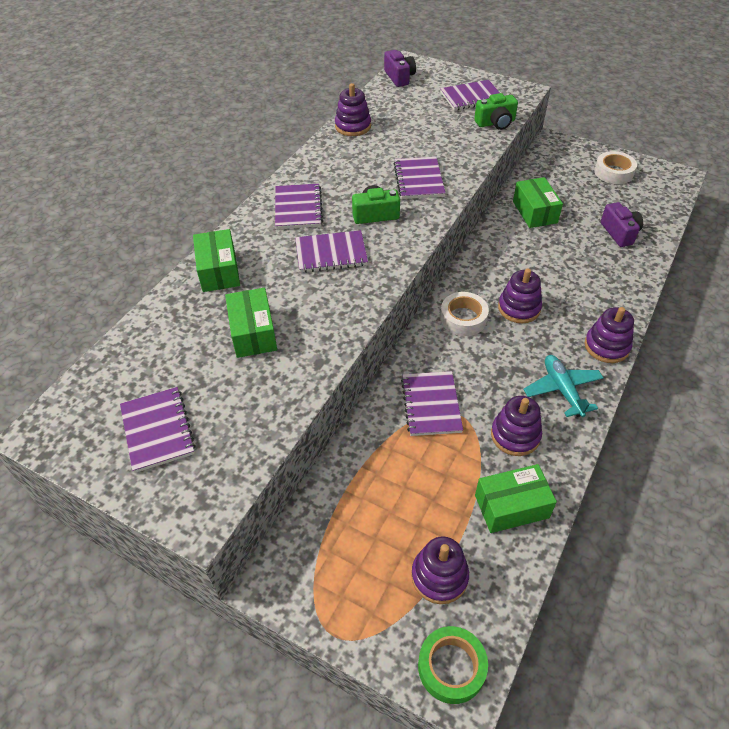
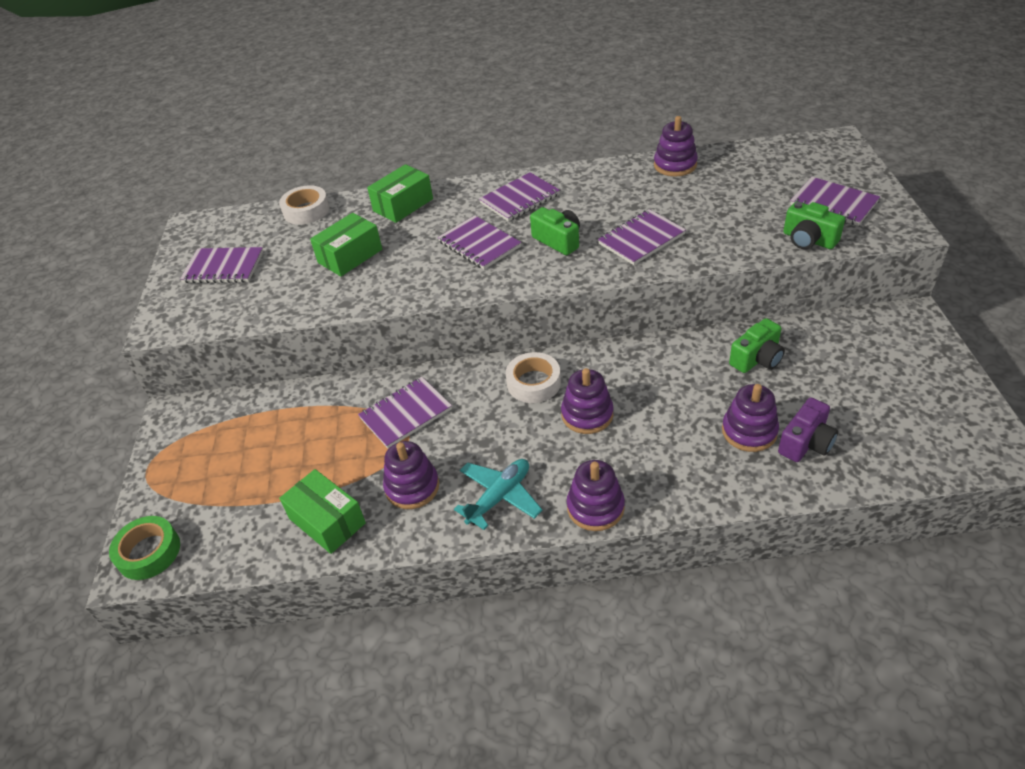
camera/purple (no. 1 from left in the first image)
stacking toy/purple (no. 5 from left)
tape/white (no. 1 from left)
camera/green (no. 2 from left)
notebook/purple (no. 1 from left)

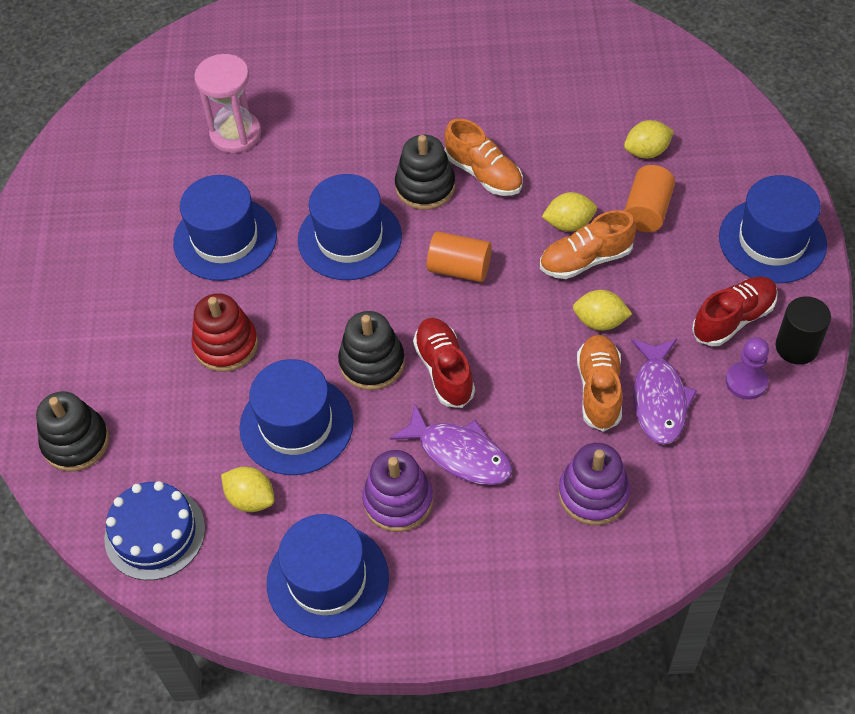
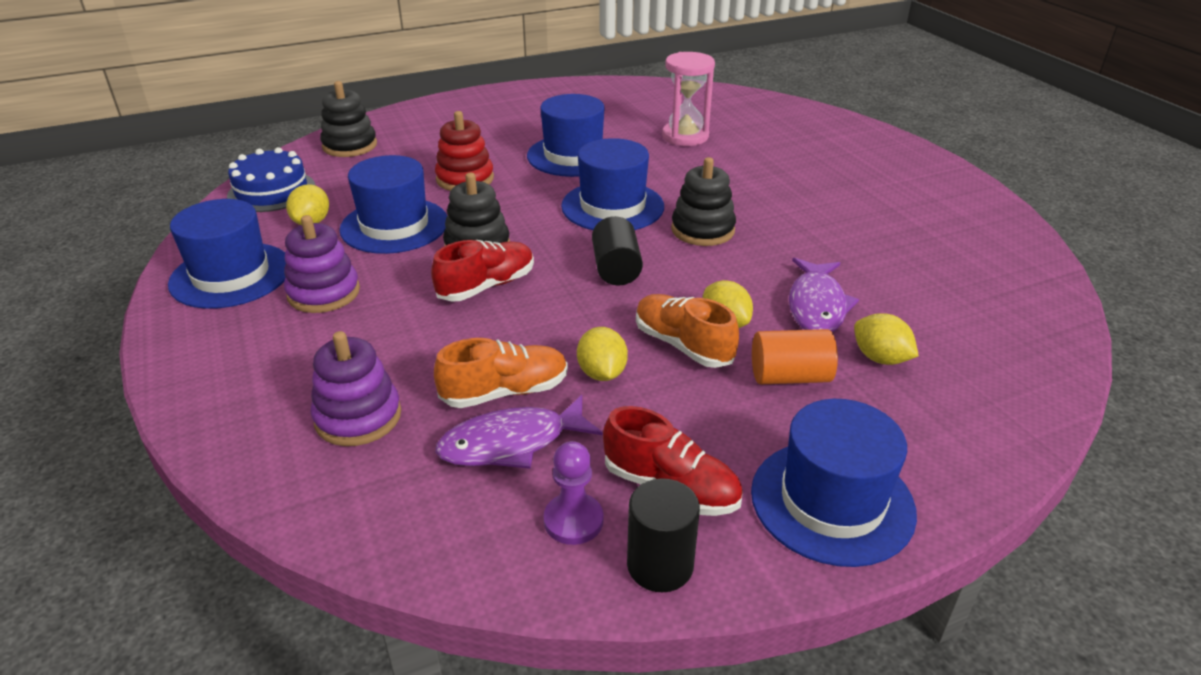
shoe/orange (no. 1 from left in the first image)
fish/purple (no. 2 from left)
cylinder/black (no. 1 from left)

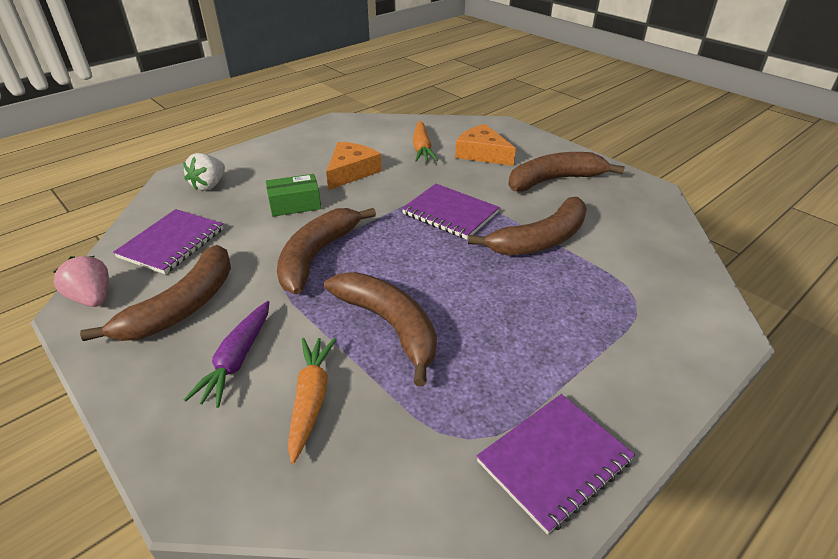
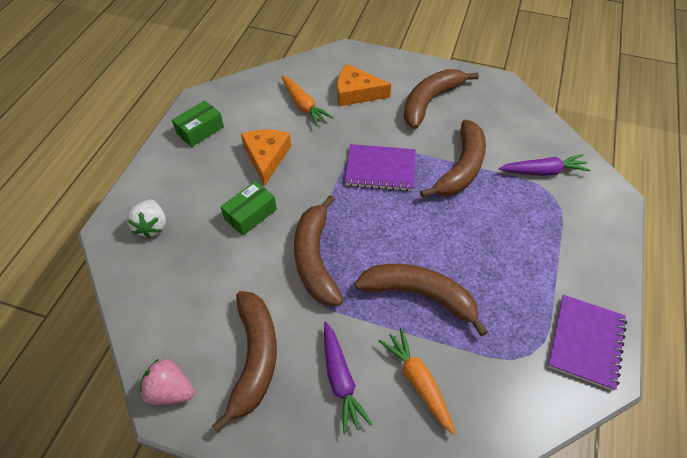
notebook/purple (no. 1 from left in the first image)
box/green (no. 1 from left)
carrot/purple (no. 2 from left)

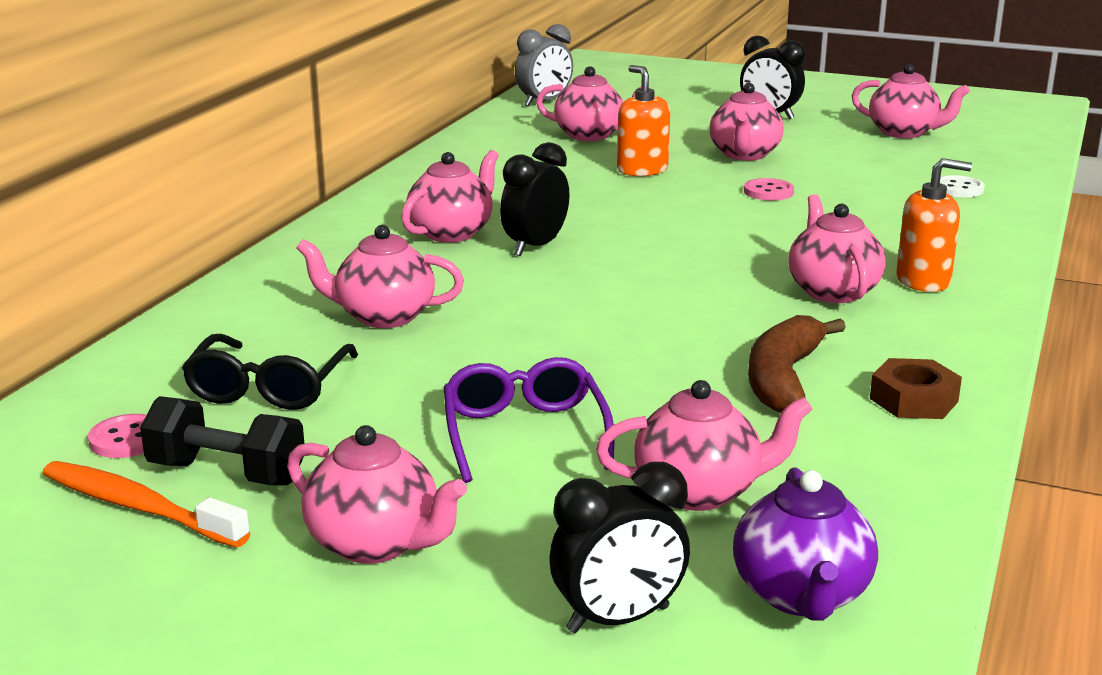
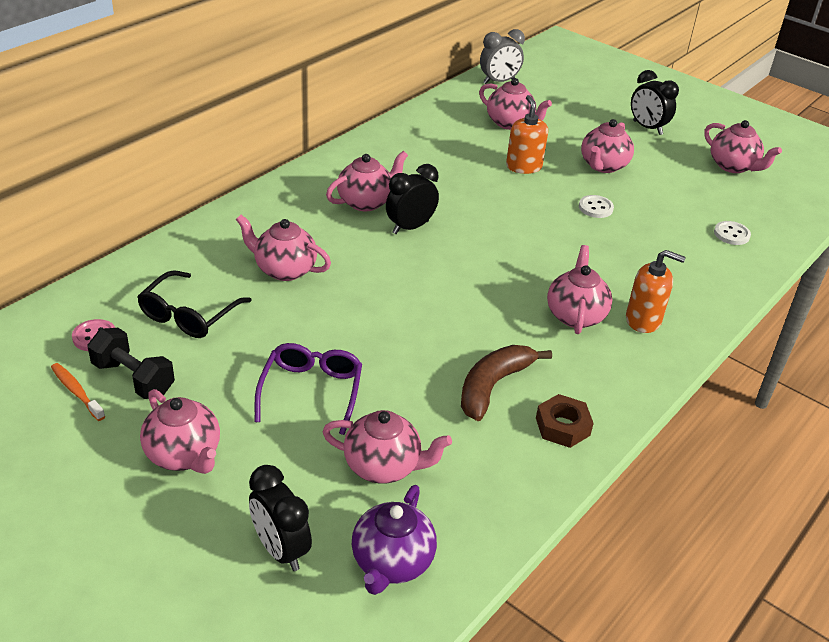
button/white (no. 1 from left)
clock/black (no. 1 from left)
toothbrush/orange

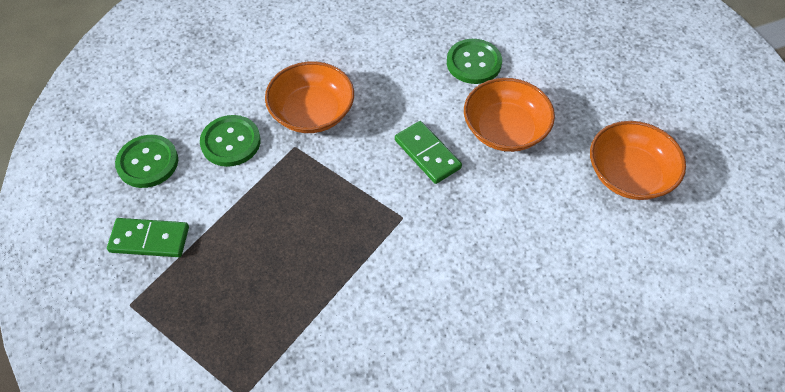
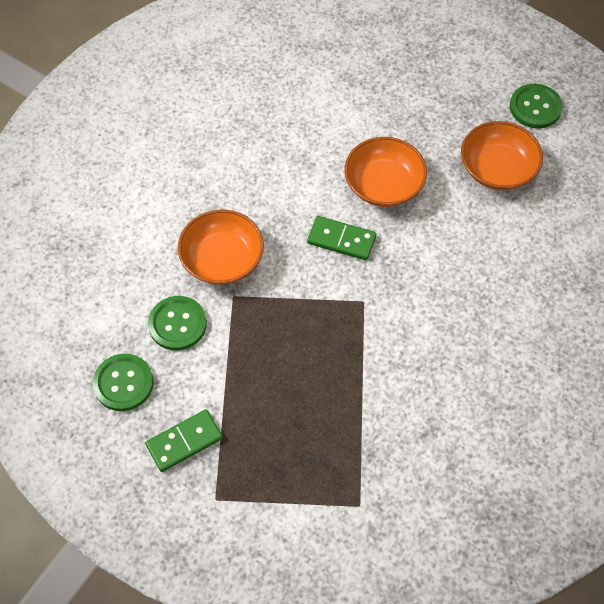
button/green (no. 3 from left)

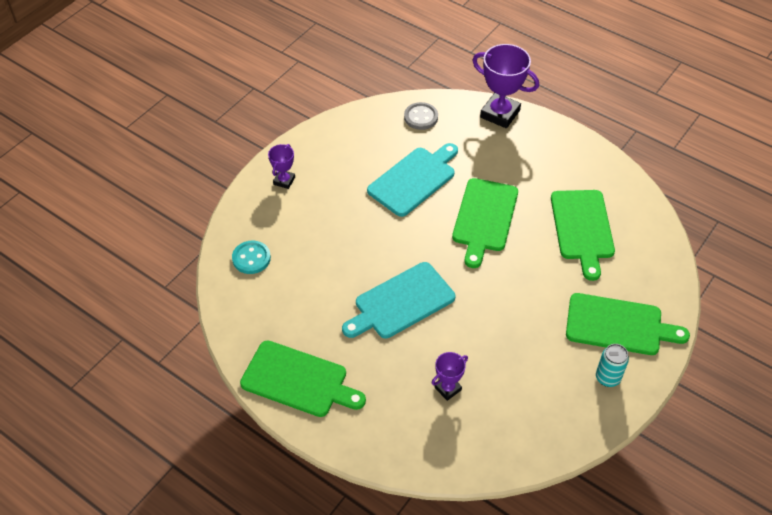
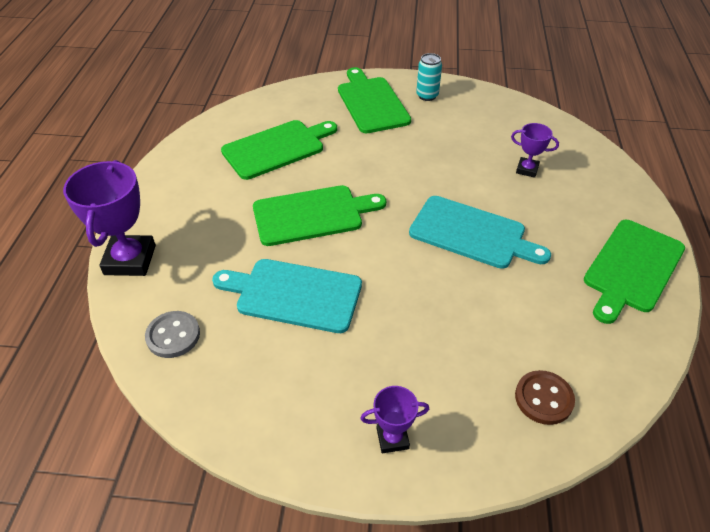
button/brown
cutting board/green (no. 4 from left)

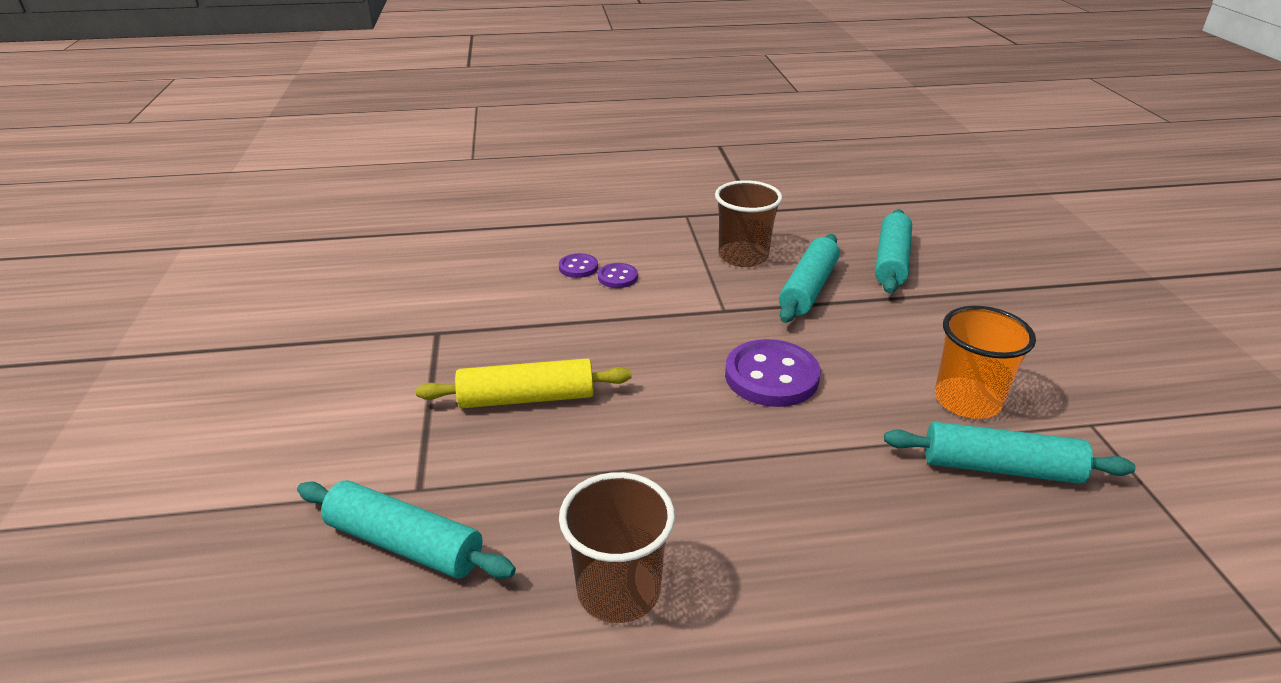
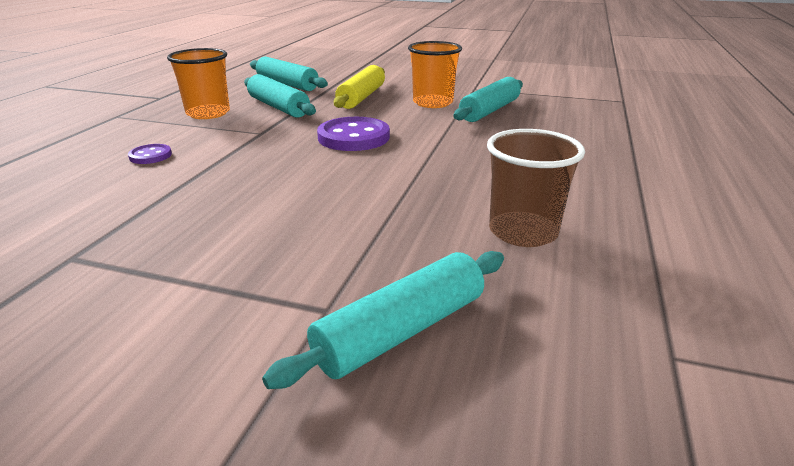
button/purple (no. 1 from left in the first image)
rolling pin/yellow
cup/orange (no. 1 from left)

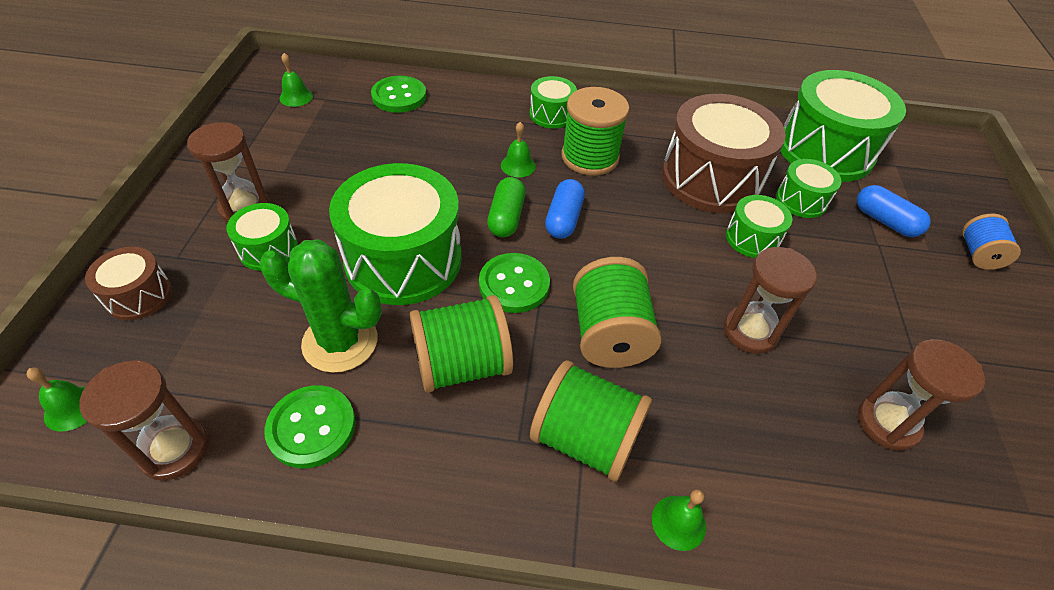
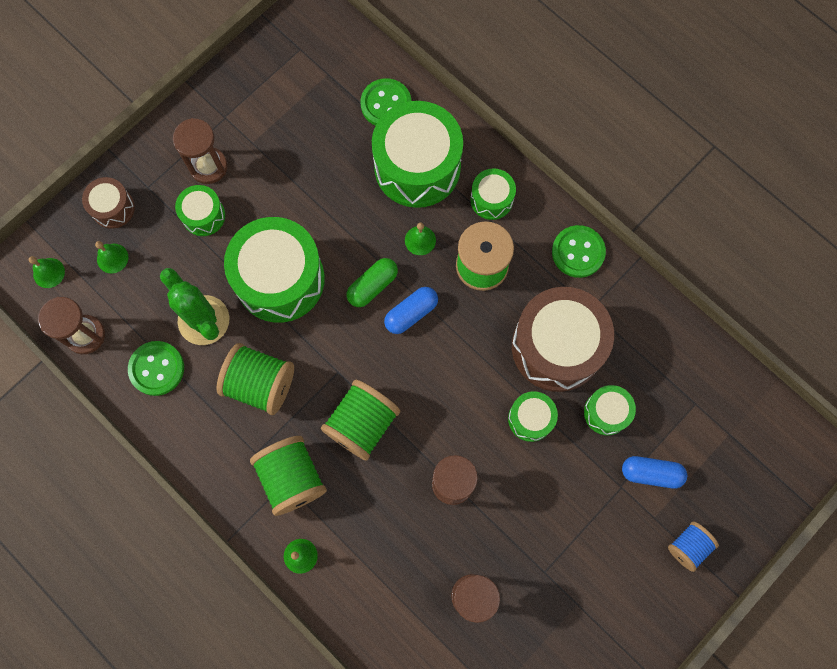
bell/green (no. 2 from left)
button/green (no. 3 from left)
drum/green (no. 3 from left)
capsule/blue (no. 2 from left)

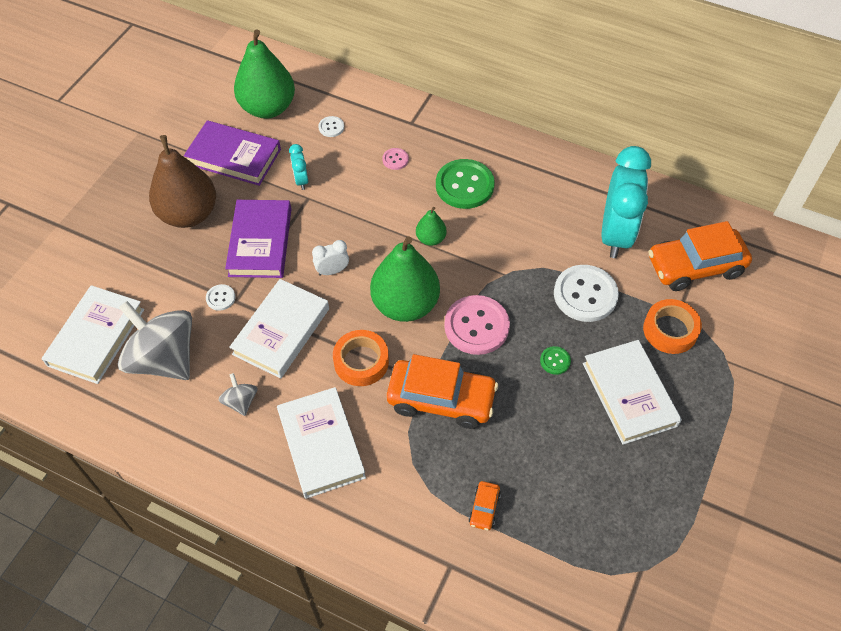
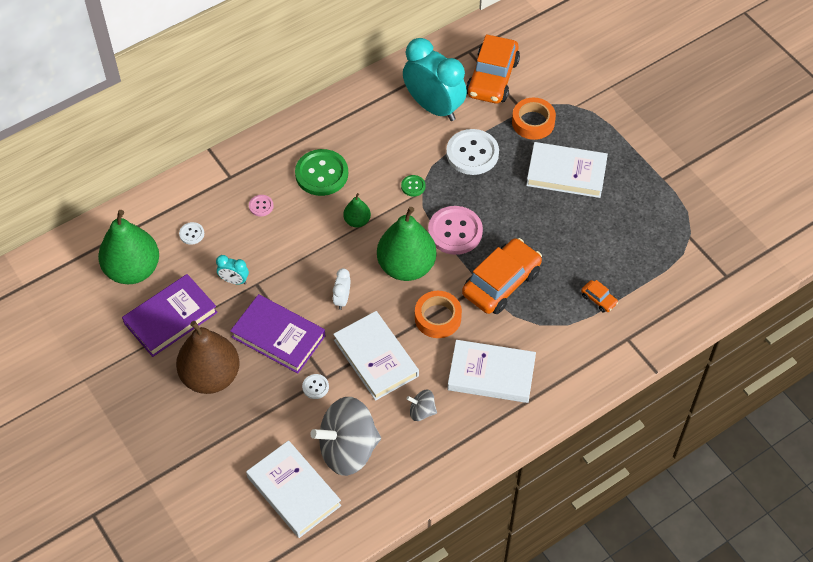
button/green (no. 2 from left)

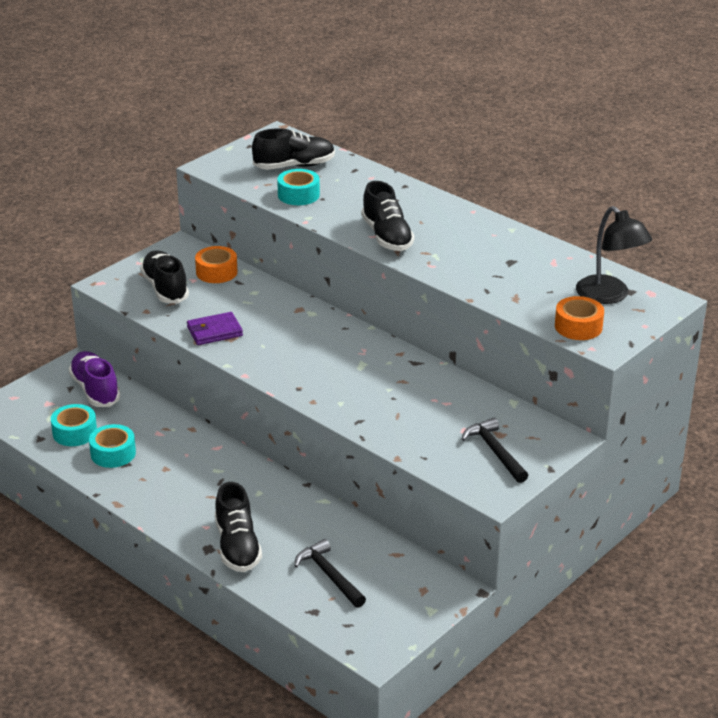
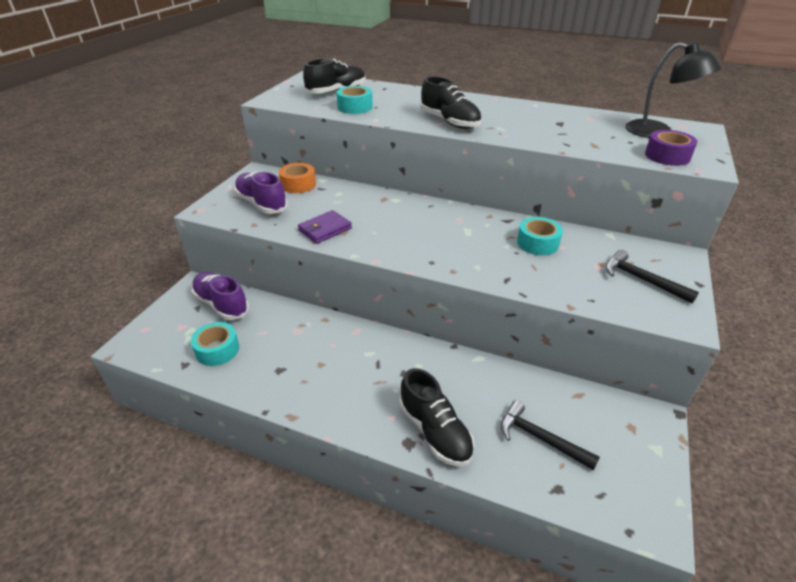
tape/turquoise (no. 3 from left)
shoe/purple (no. 2 from left)
tape/purple

